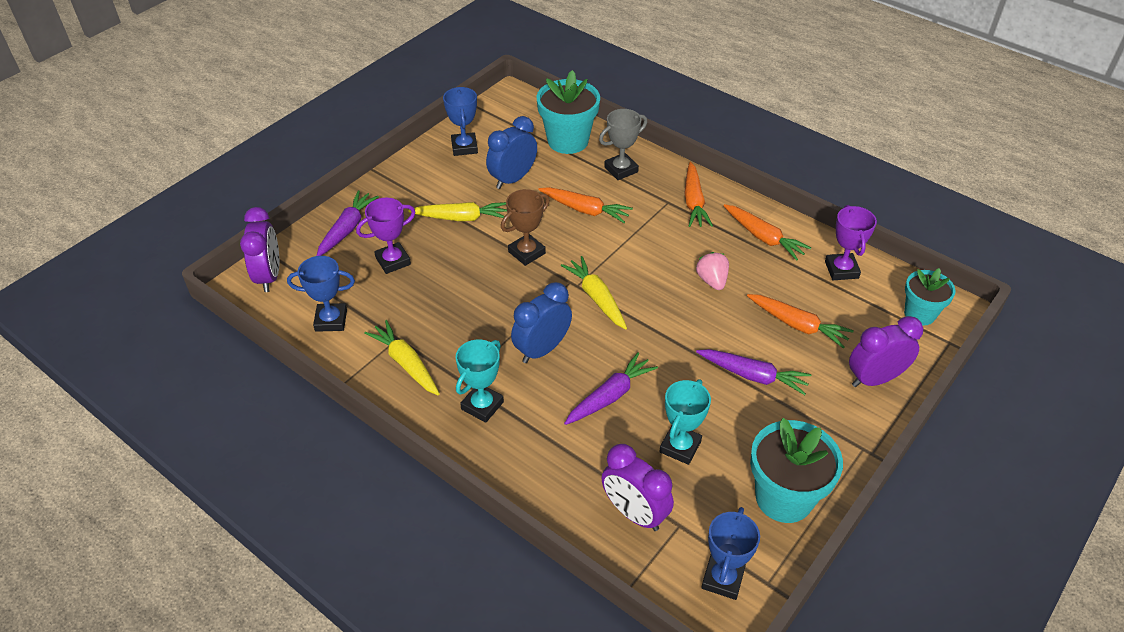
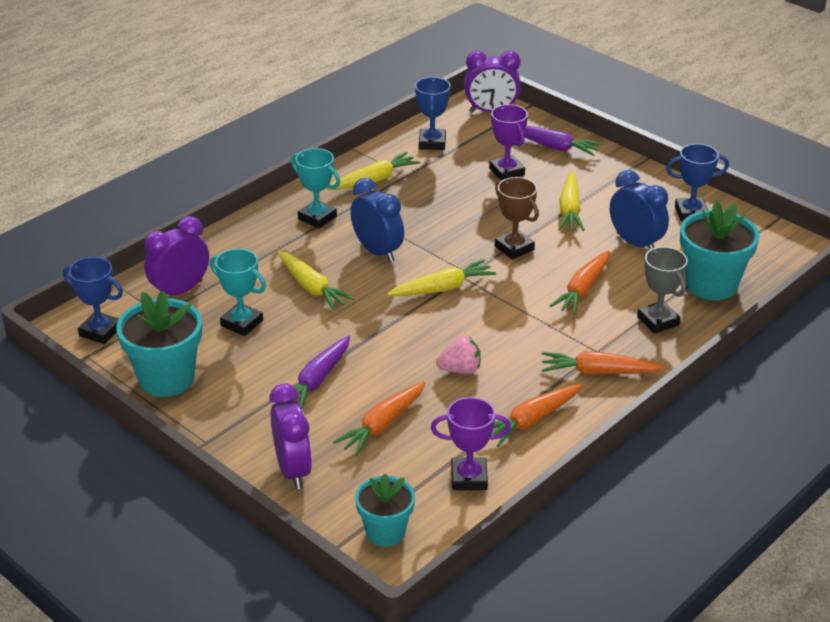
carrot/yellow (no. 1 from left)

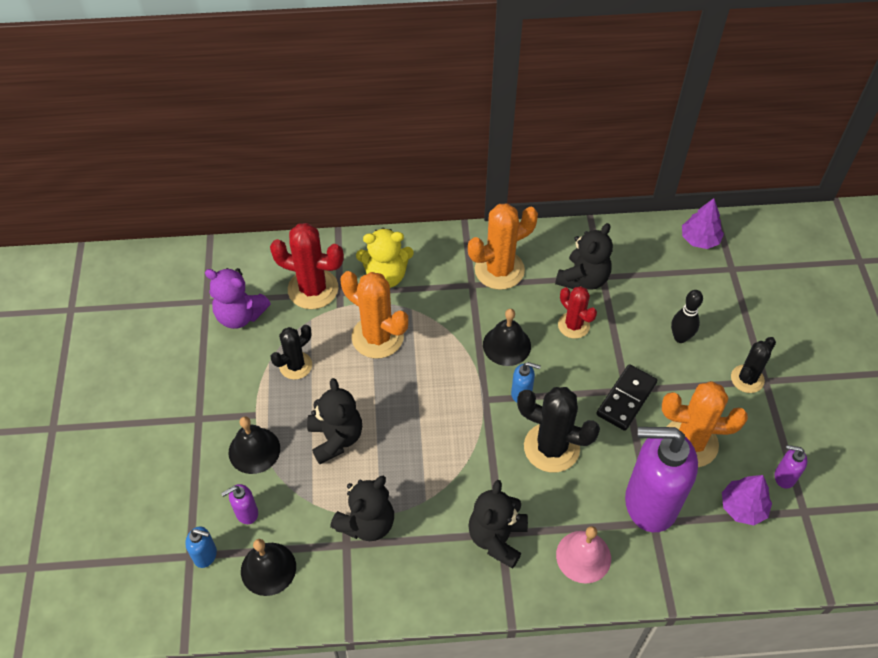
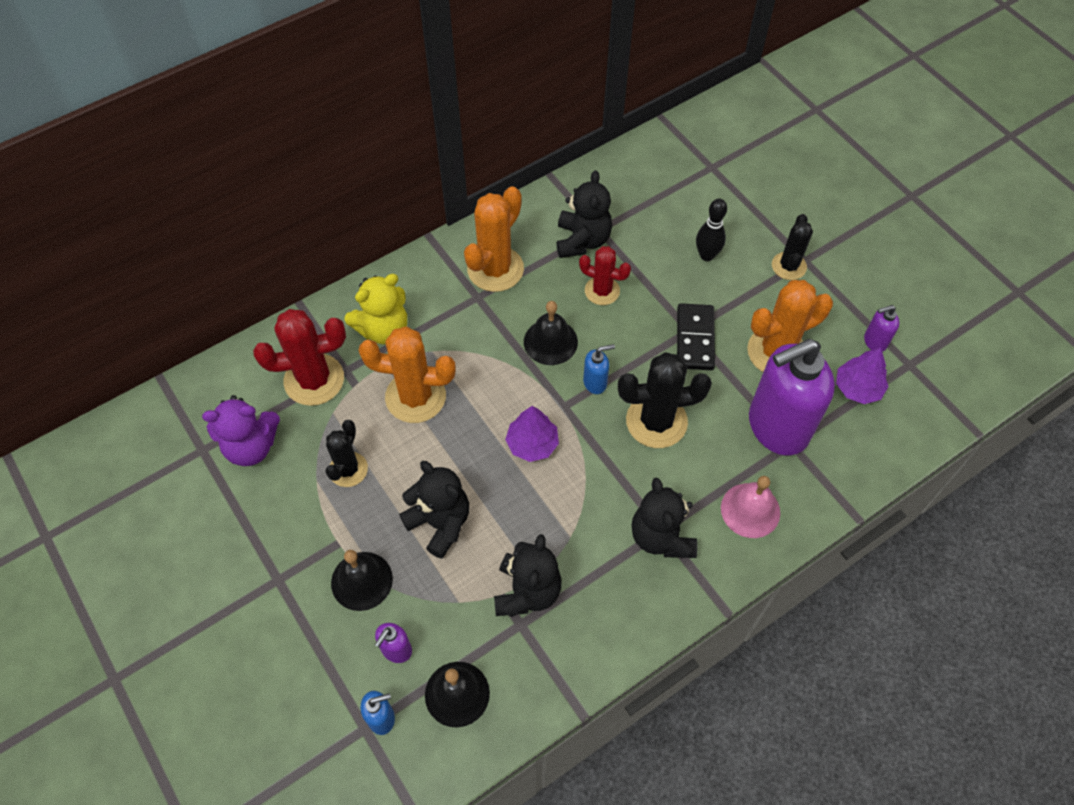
tree/purple (no. 1 from left)

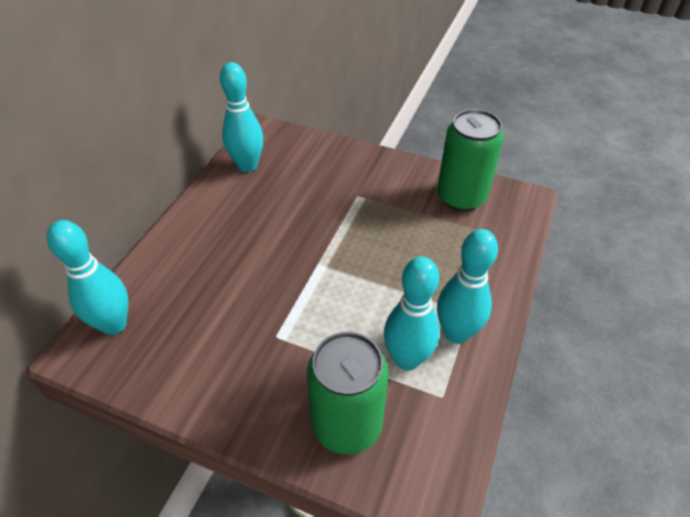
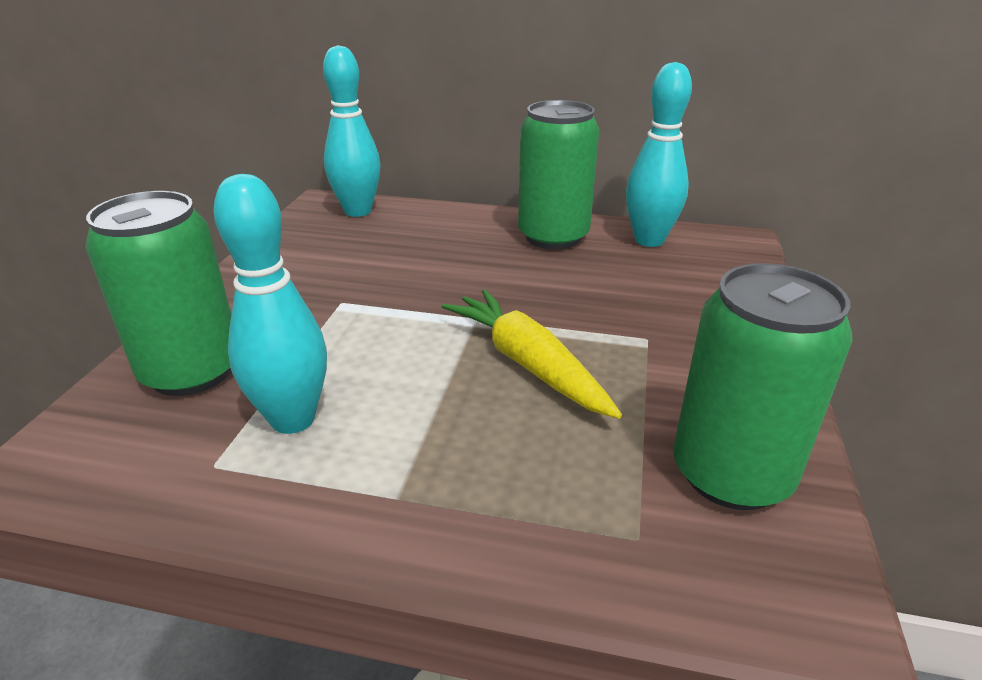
bowling pin/turquoise (no. 4 from left in the first image)
carrot/yellow
can/green (no. 2 from left)

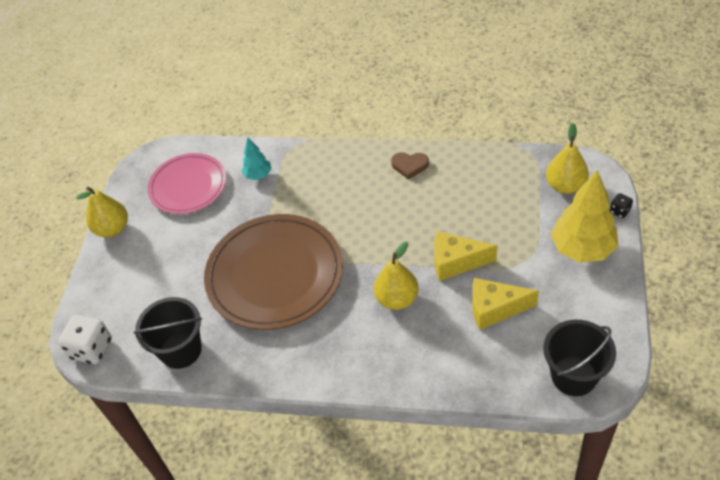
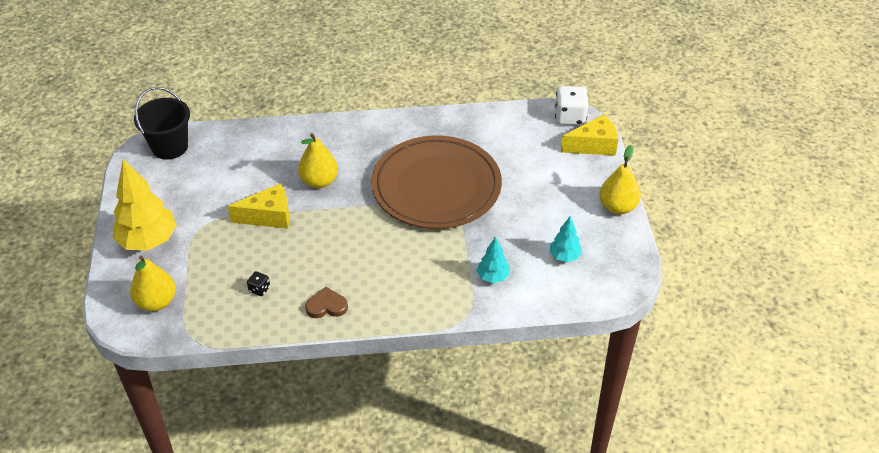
bucket/black (no. 1 from left in the first image)
cheese/yellow (no. 2 from left)
dice/black
tree/turquoise (no. 2 from left)

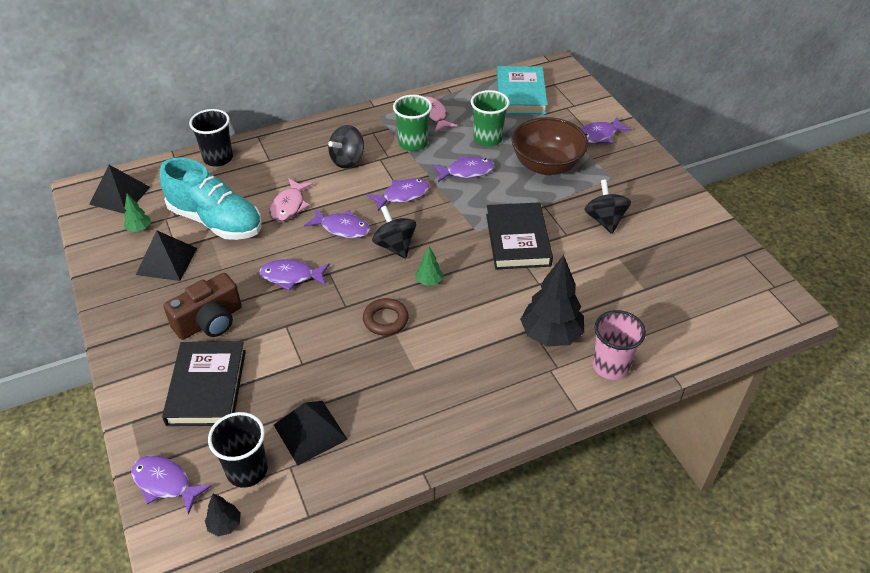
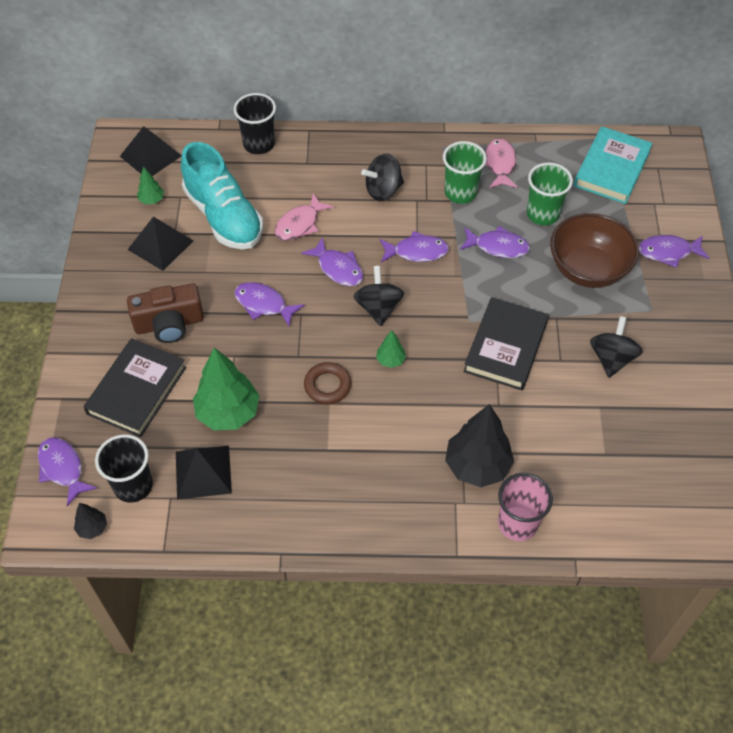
tree/green (no. 2 from left)

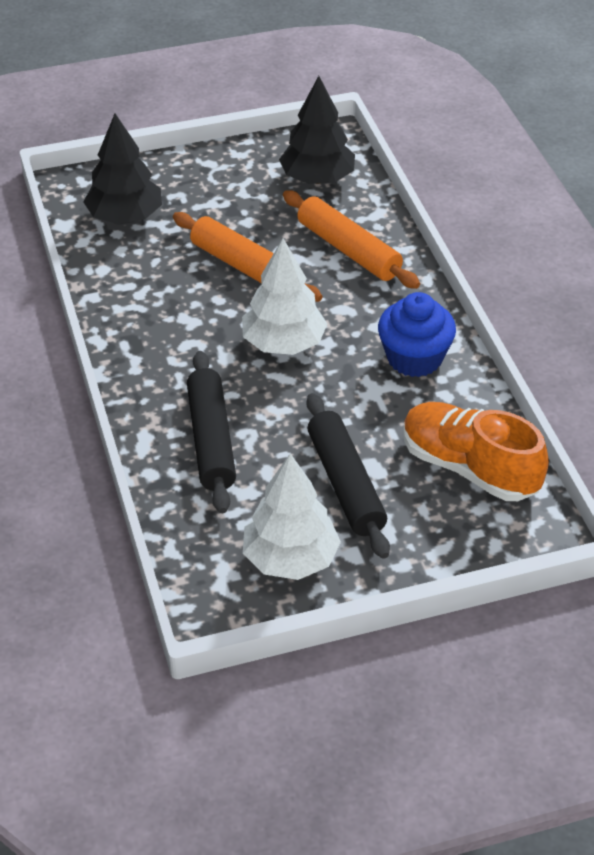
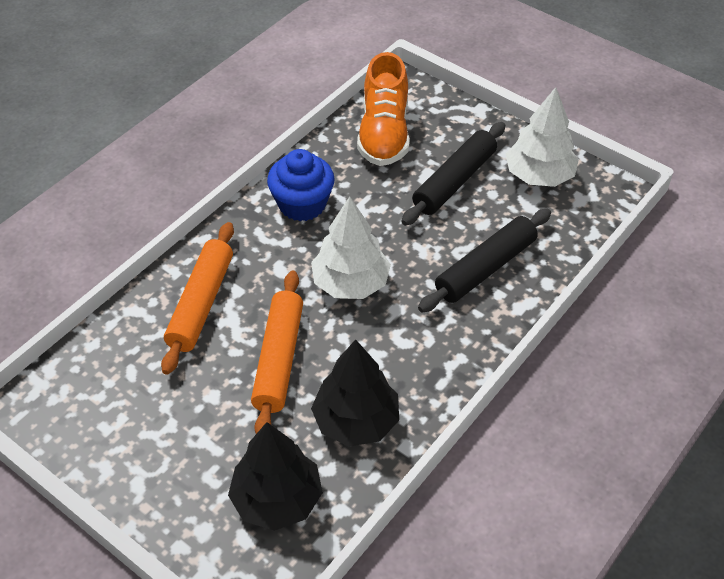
tree/black (no. 2 from left)

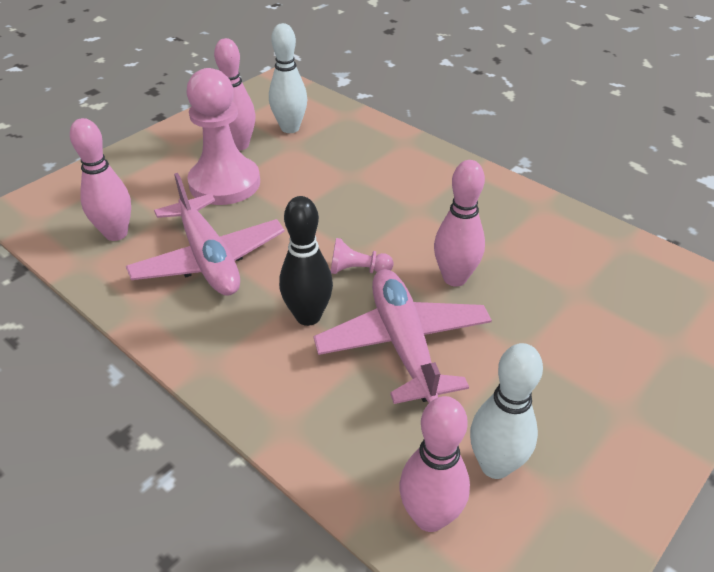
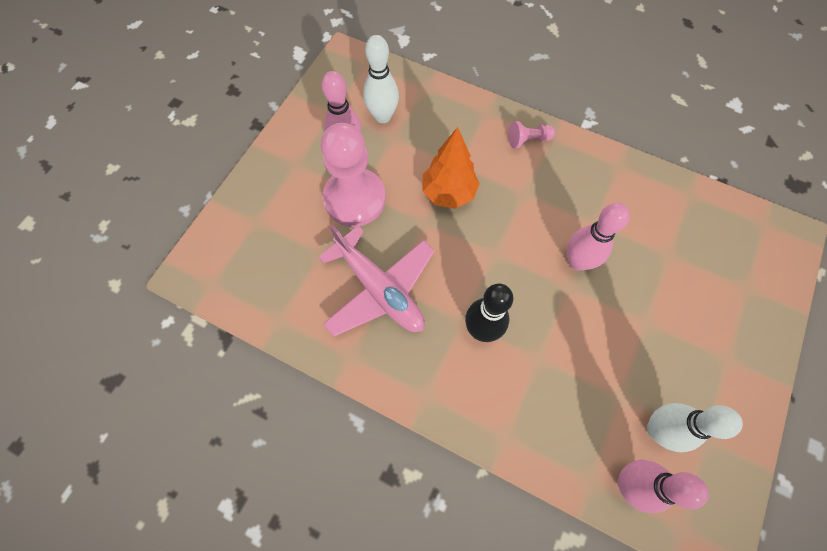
bowling pin/pink (no. 1 from left in the first image)
plane/pink (no. 2 from left in the first image)
tree/orange
pawn/pink (no. 2 from left)

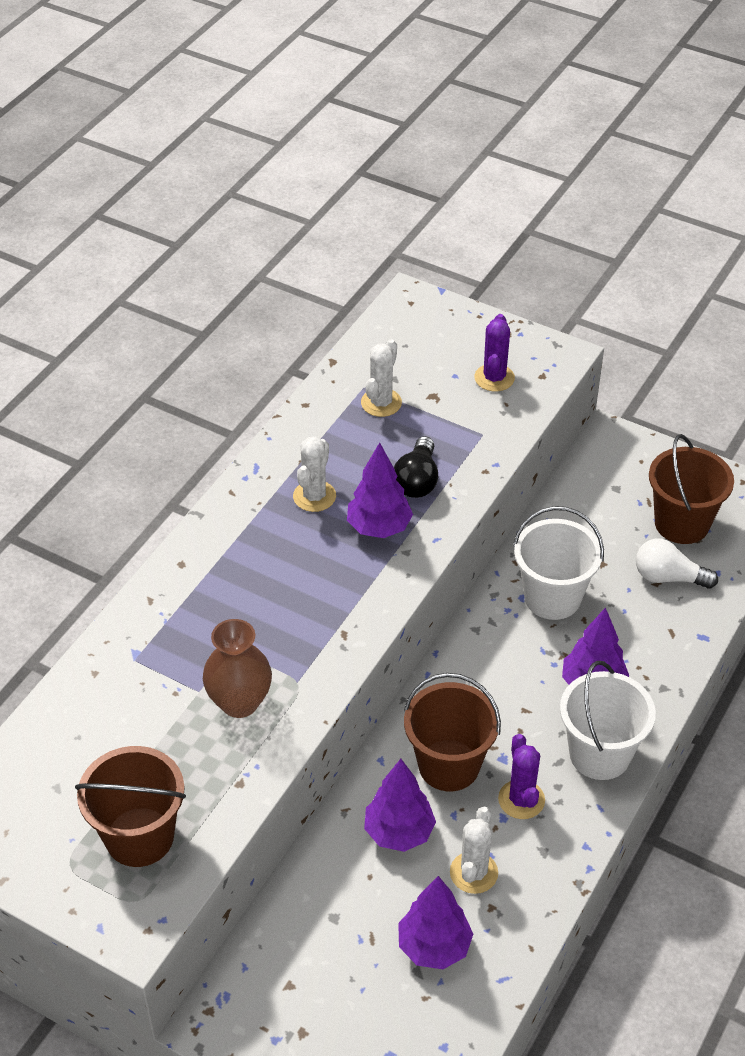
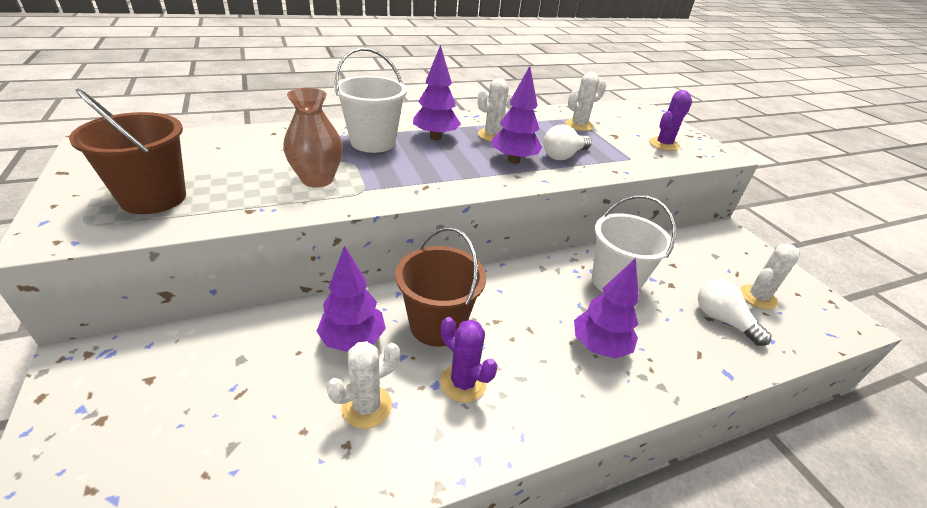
tree/purple (no. 2 from left)
bucket/white (no. 1 from left)
cactus/white (no. 4 from left)
light bulb/white (no. 1 from left)
cactus/purple (no. 1 from left)

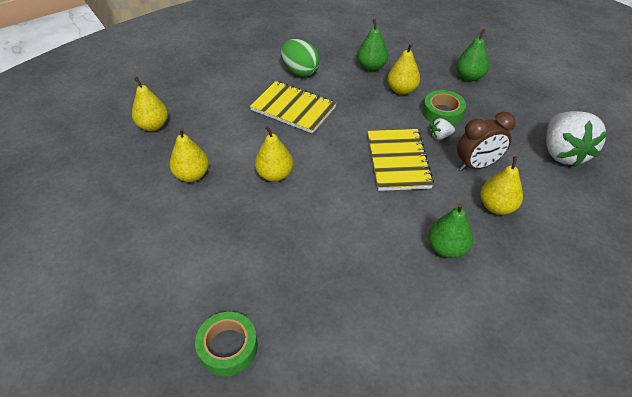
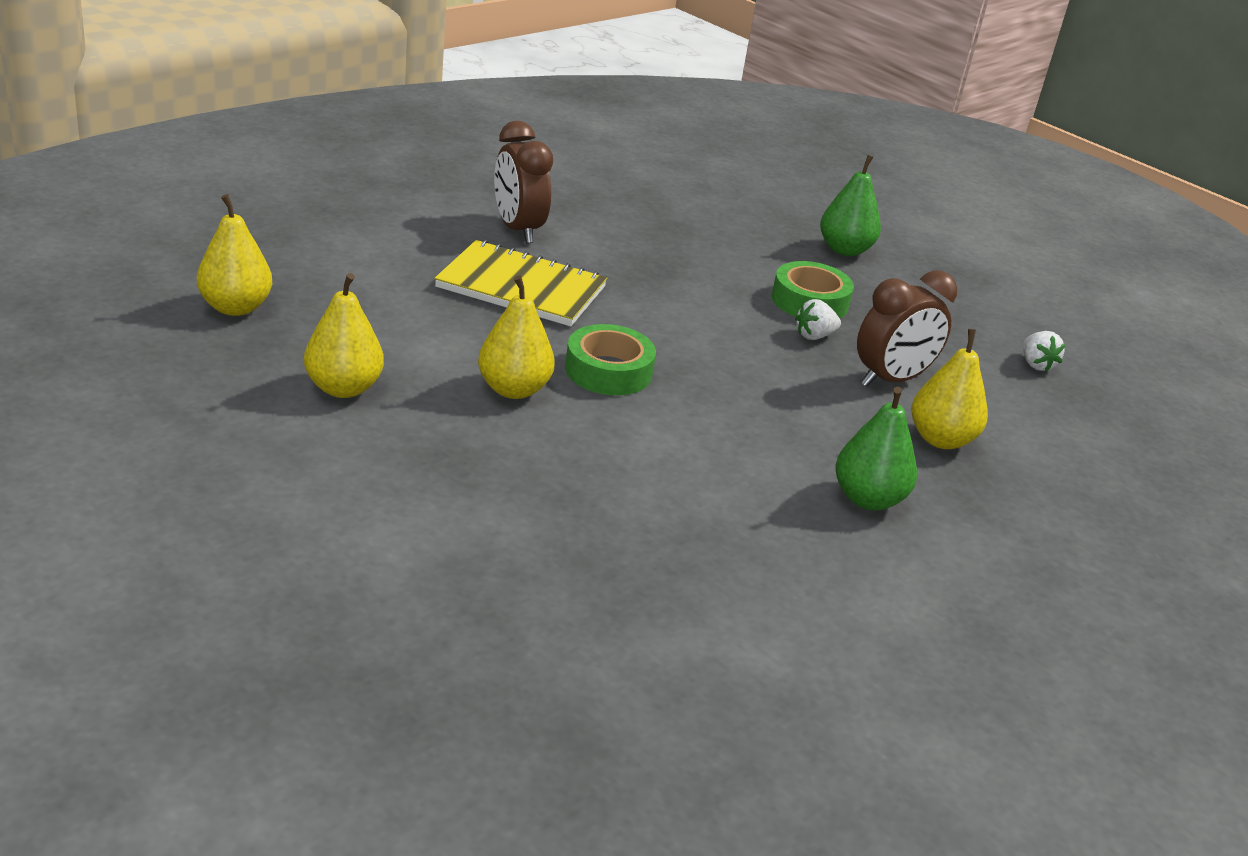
pear/green (no. 1 from left in the first image)
notebook/yellow (no. 2 from left in the first image)
pear/yellow (no. 4 from left in the first image)
tape/green (no. 1 from left)
clock/brown (no. 1 from left)
strawberry/white (no. 2 from left)

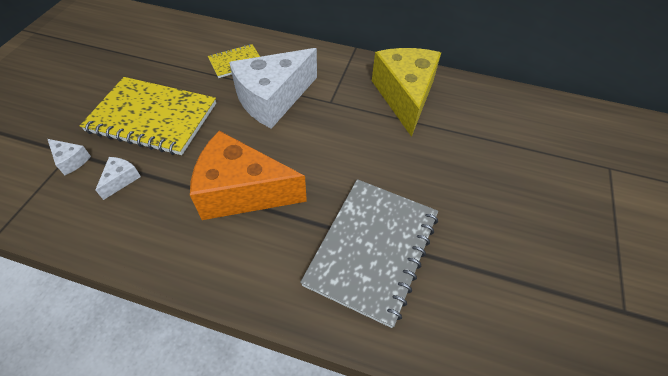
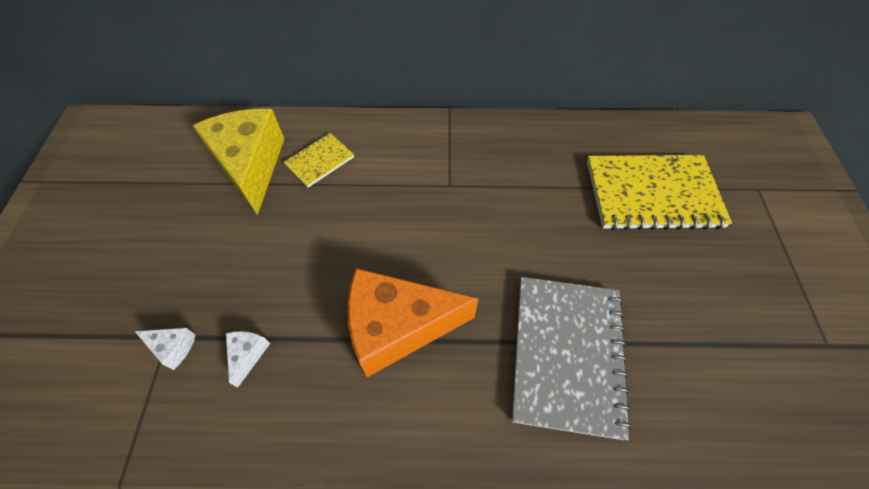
cheese/white (no. 3 from left in the first image)
notebook/yellow (no. 2 from left)
cheese/yellow

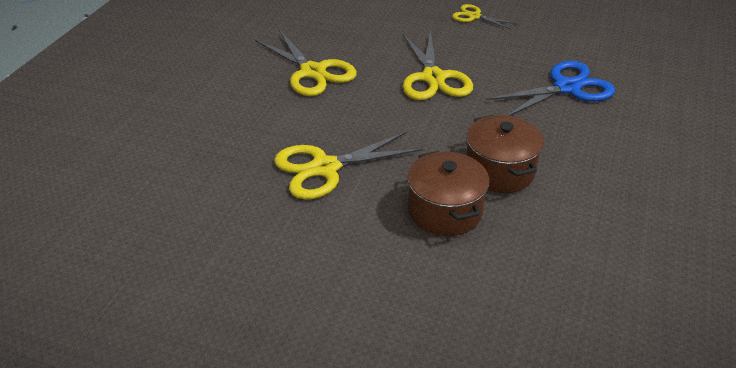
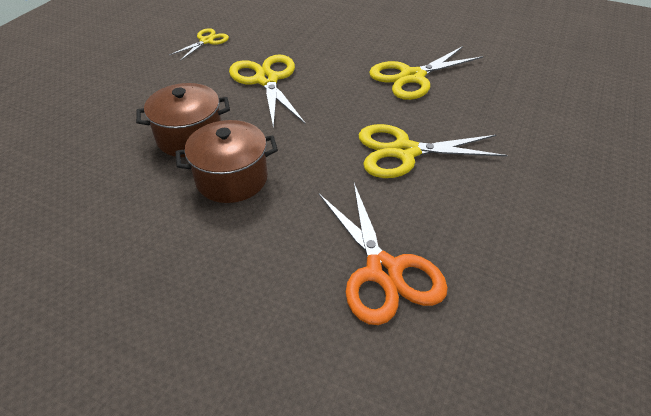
scissors/yellow (no. 1 from left)
scissors/orange

